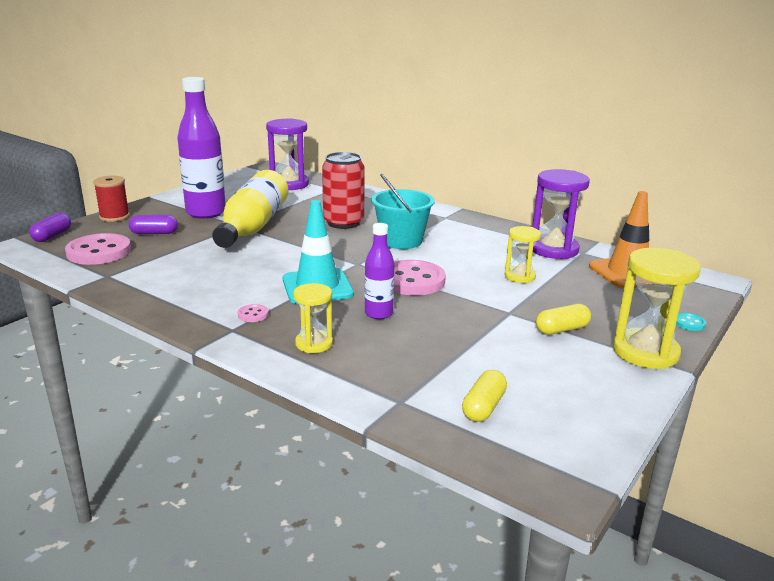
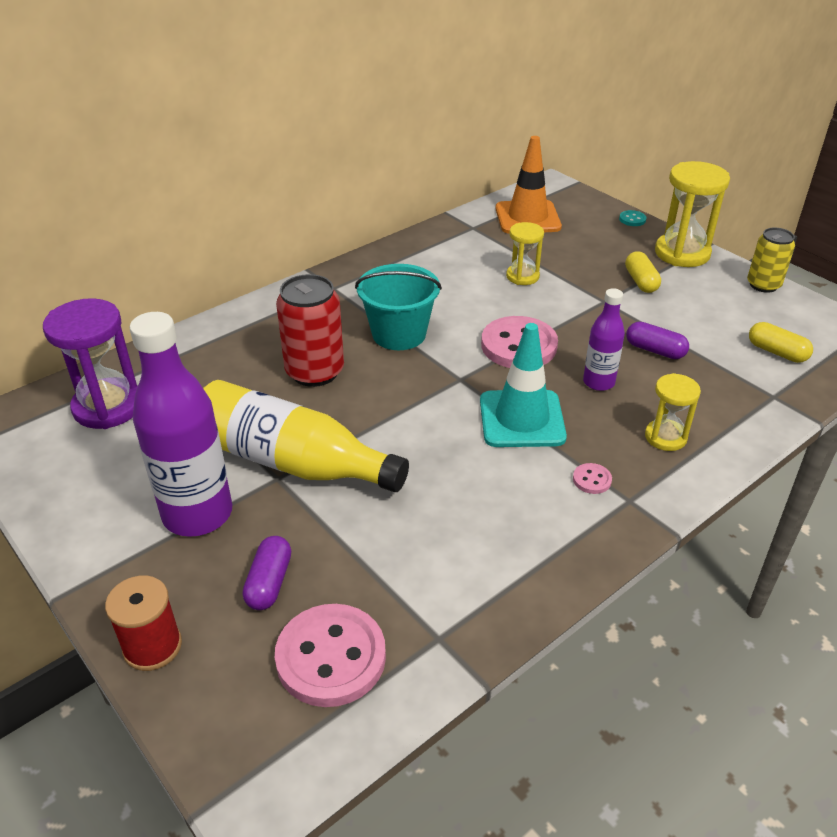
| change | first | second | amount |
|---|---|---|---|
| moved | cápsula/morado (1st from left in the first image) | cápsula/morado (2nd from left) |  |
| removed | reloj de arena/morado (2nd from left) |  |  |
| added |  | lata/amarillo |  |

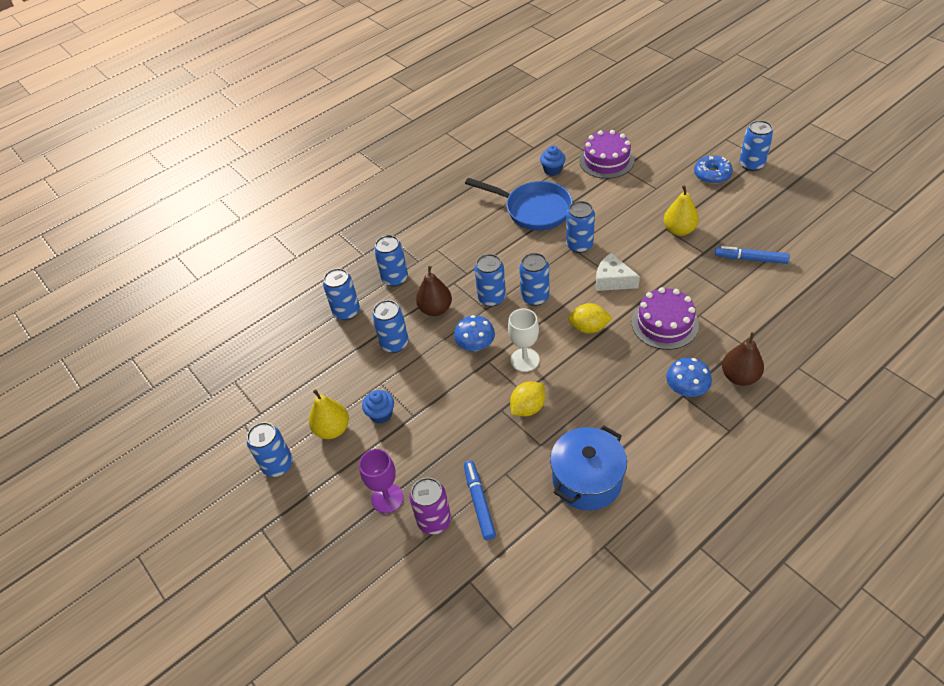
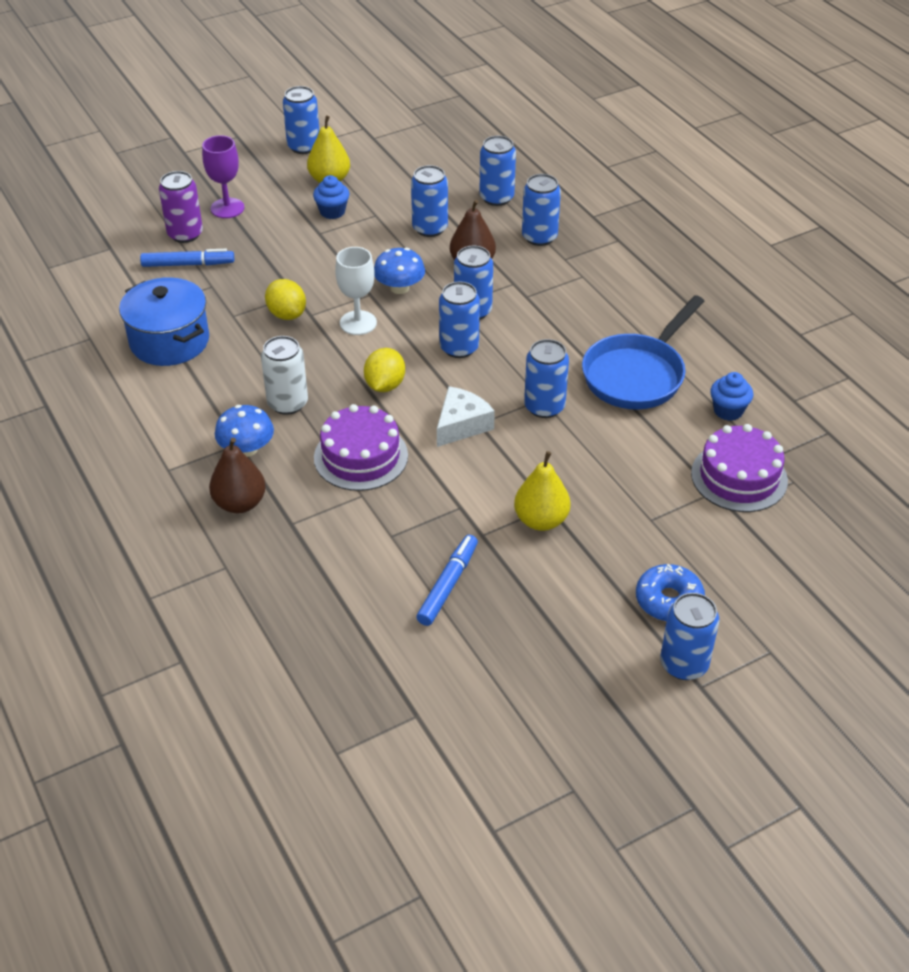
| change | first | second | amount |
|---|---|---|---|
| added |  | lata/blanco |  |

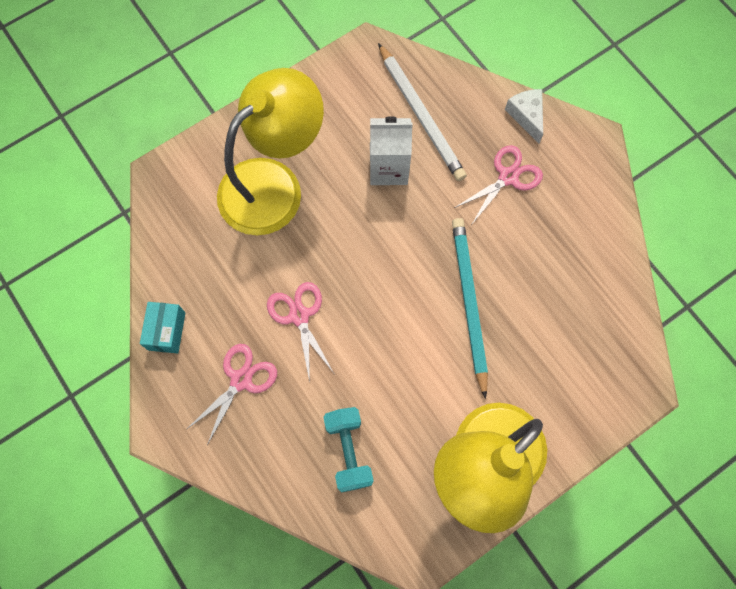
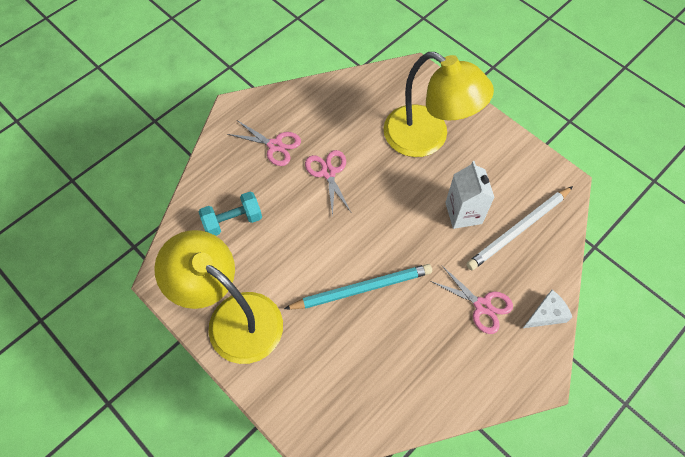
| change | first | second | amount |
|---|---|---|---|
| removed | caja/turquesa |  |  |
| turned | tijeras/rosa (2nd from left) |  | 75 degrees counterclockwise |

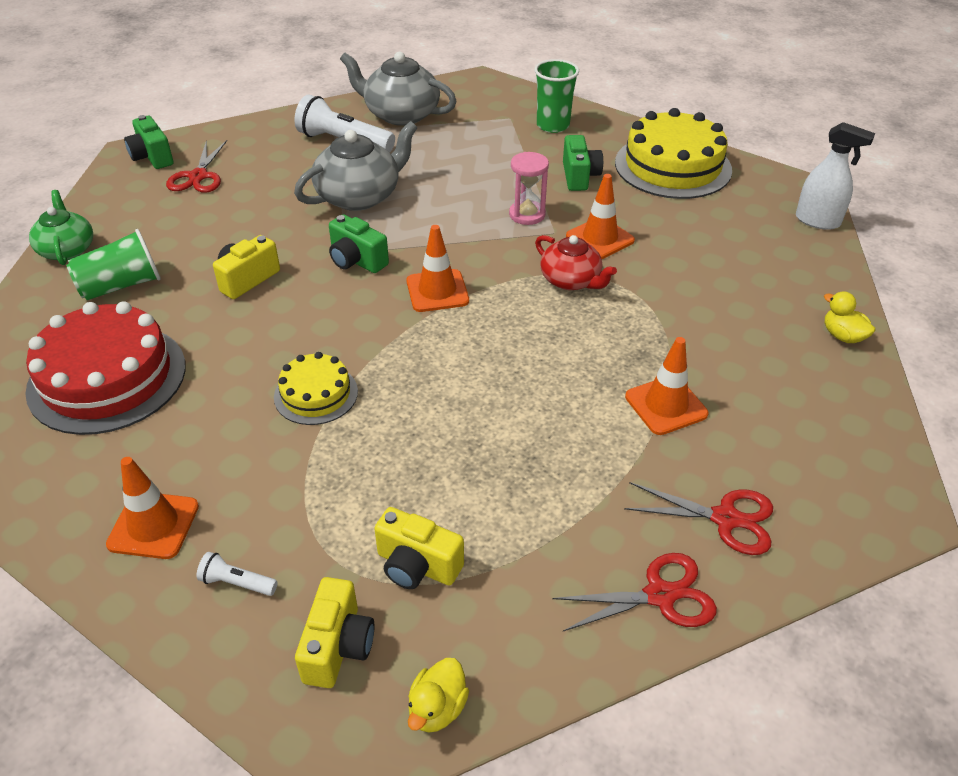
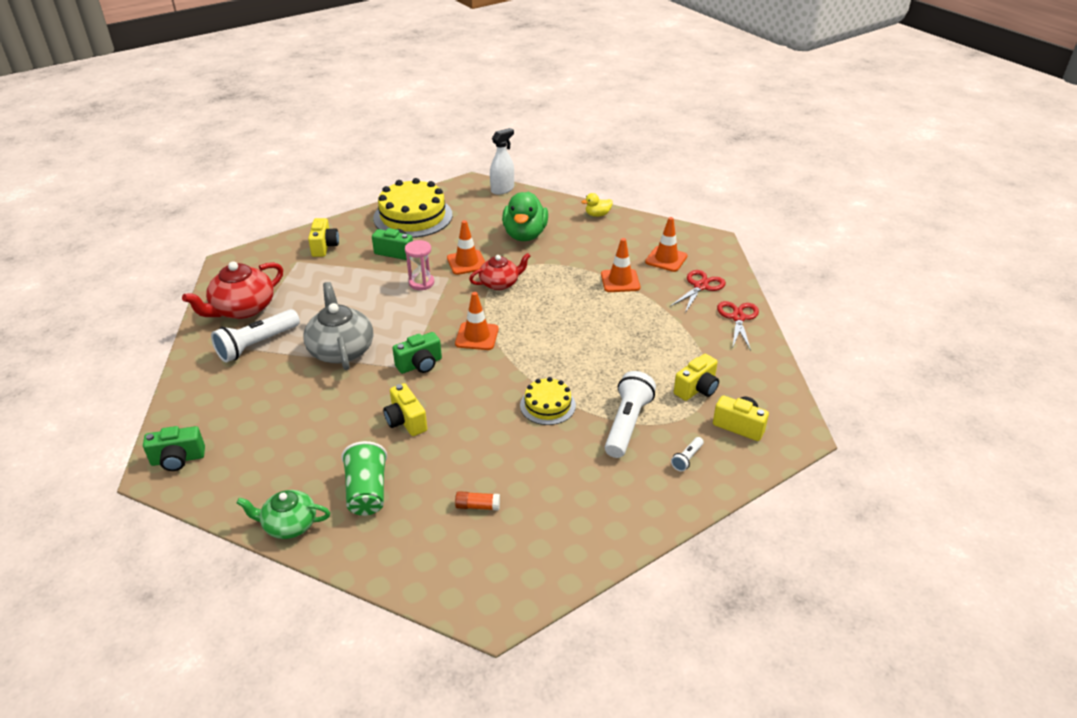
| change | first | second | amount |
|---|---|---|---|
| replaced | tarta/rojo | barra de pegamento/naranja |  |
| moved | cono de tráfico/naranja (1st from left in the first image) | cono de tráfico/naranja (4th from left) |  |
| removed | tijeras/rojo (1st from left) |  |  |
| recoloured | tetera/gris (2nd from left) | tetera/rojo (1st from left) |  |
| removed | pato/amarillo (1st from left) |  |  |
| replaced | vaso/verde (2nd from left) | cámara/amarillo (1st from left) |  |
| added |  | pato/verde |  |
| added |  | lámpara de mano/blanco (2nd from left) |  |

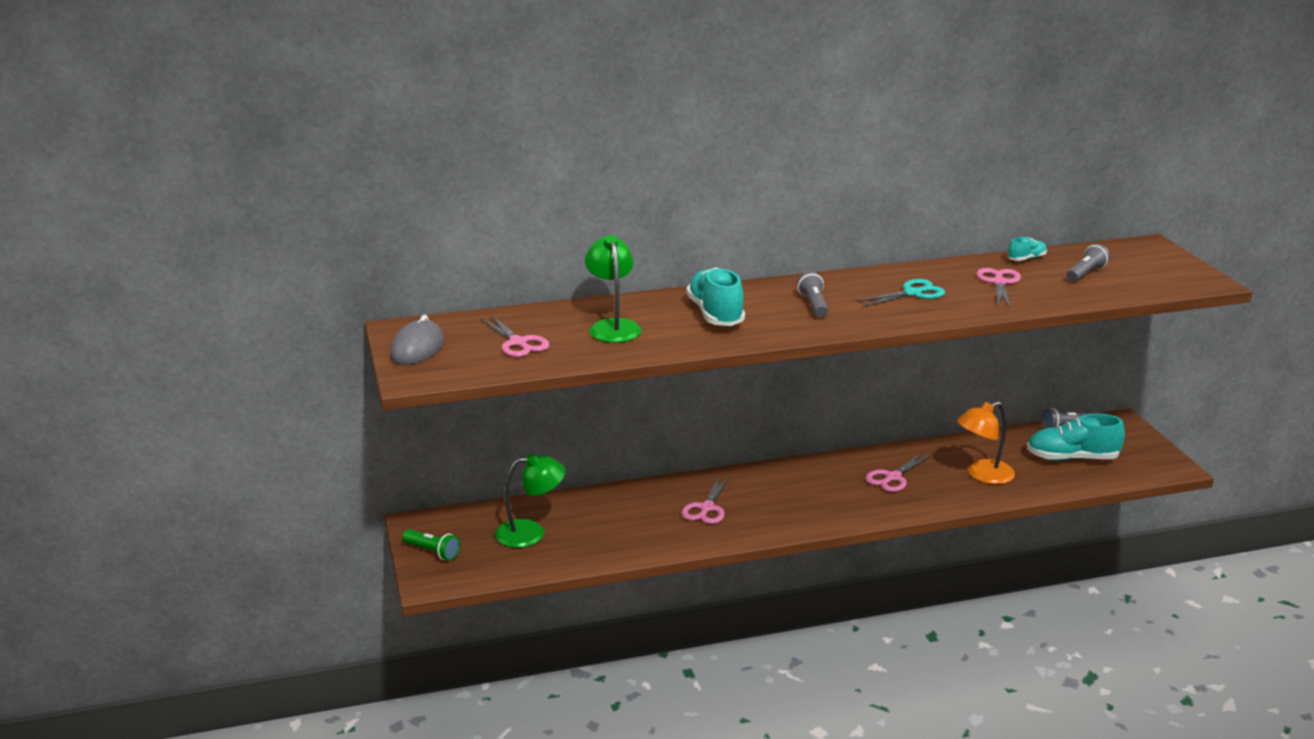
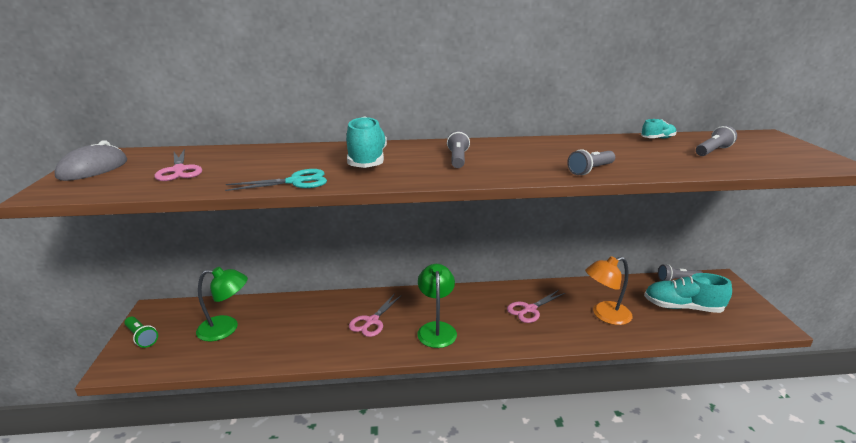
| change | first | second | amount |
|---|---|---|---|
| moved | lámpara/verde (2nd from left) |  |  |
| moved | tijeras/turquesa |  |  |
| removed | tijeras/rosa (4th from left) |  |  |
| added |  | lámpara de mano/gris (2nd from left) |  |

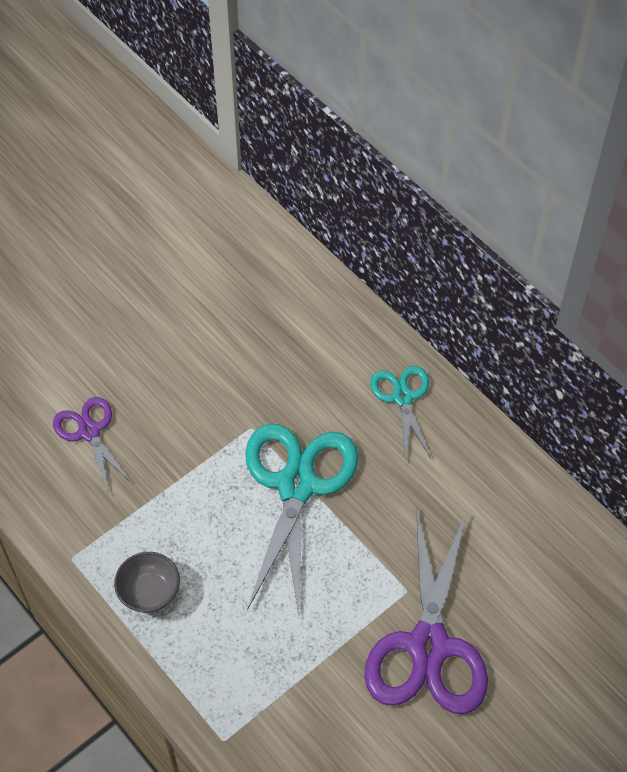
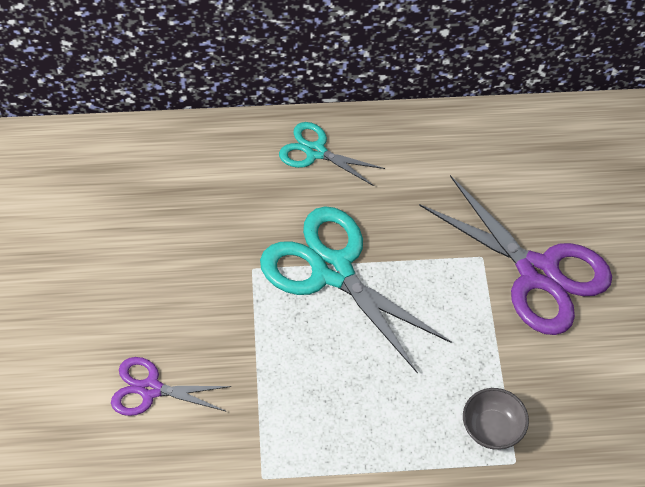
| change | first | second | amount |
|---|---|---|---|
| moved | cuenco/gris |  |  |

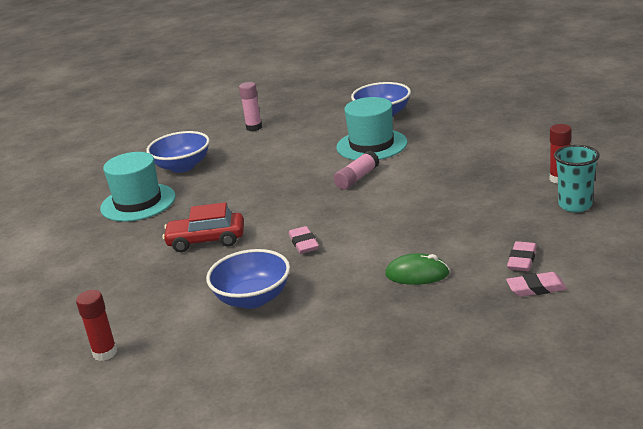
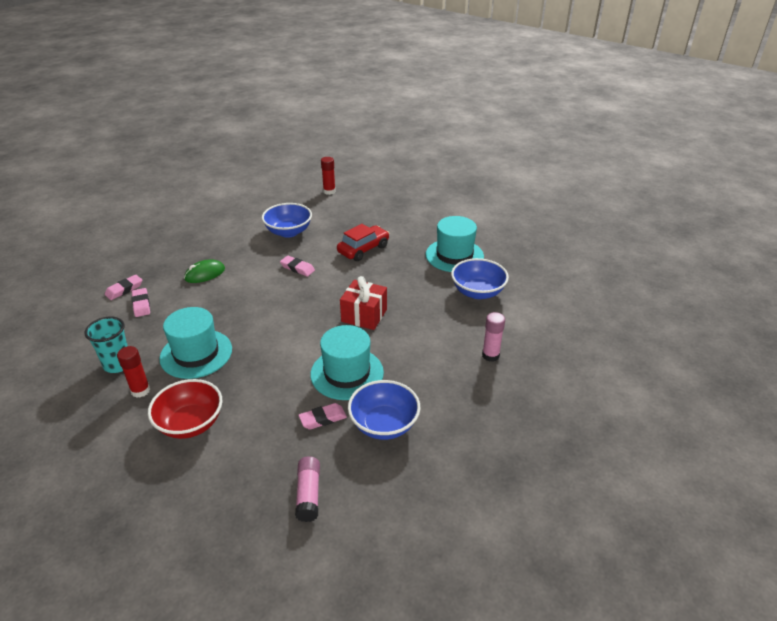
| change | first | second | amount |
|---|---|---|---|
| moved | barra de pegamento/rosa (2nd from left in the first image) | barra de pegamento/rosa (1st from left) |  |
| added |  | cuenco/rojo |  |
| added |  | sombrero/turquesa (1st from left) |  |
| added |  | goma de borrar/rosa (4th from left) |  |
| added |  | regalo/rojo |  |

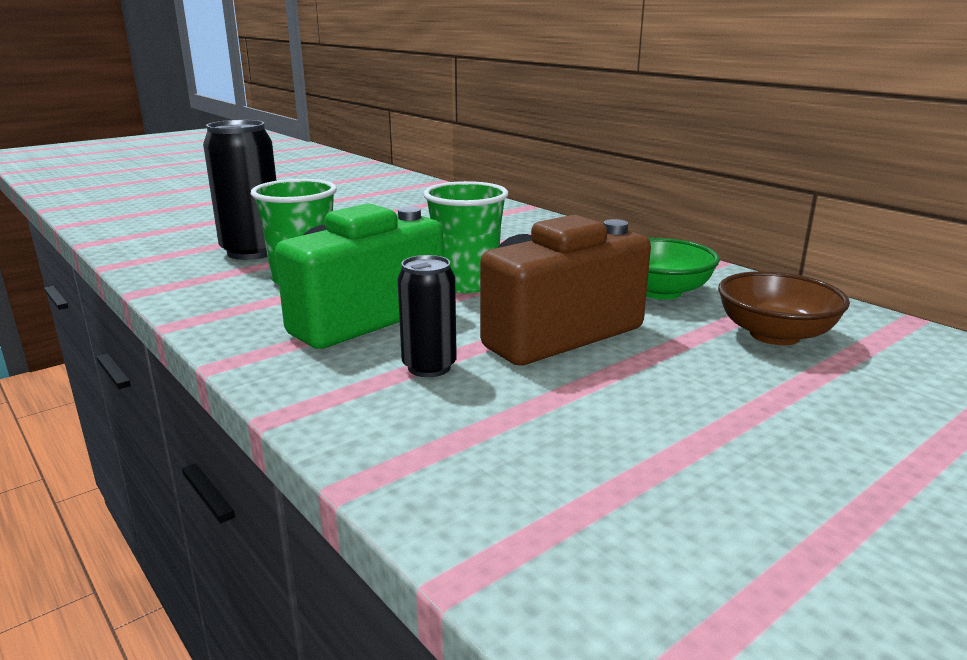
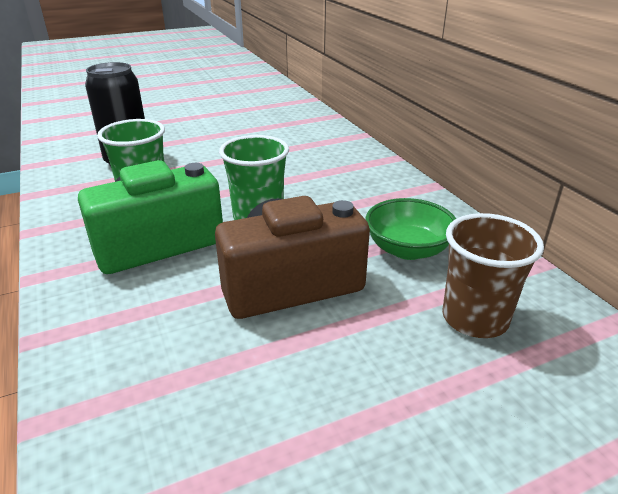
| change | first | second | amount |
|---|---|---|---|
| removed | lata/negro (2nd from left) |  |  |
| replaced | cuenco/marrón | vaso/marrón |  |

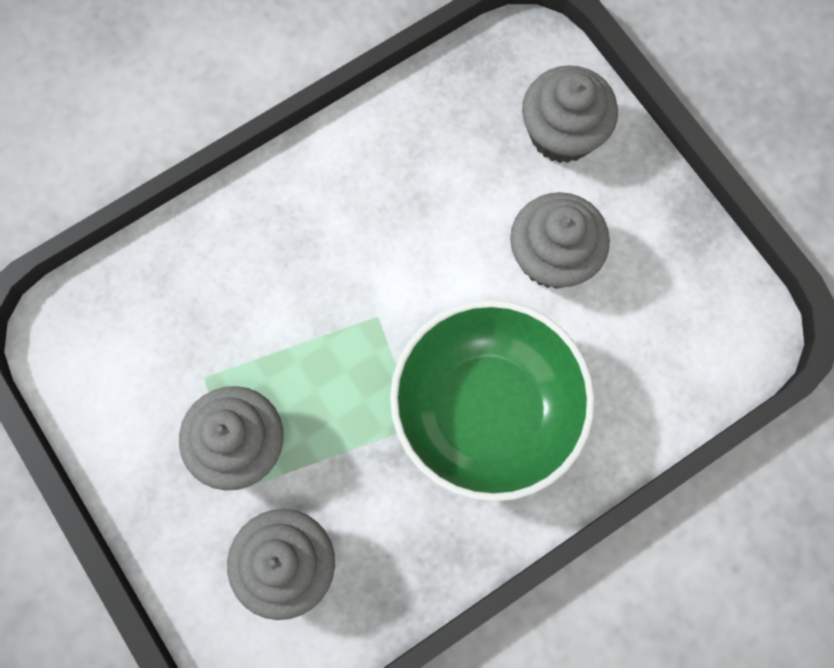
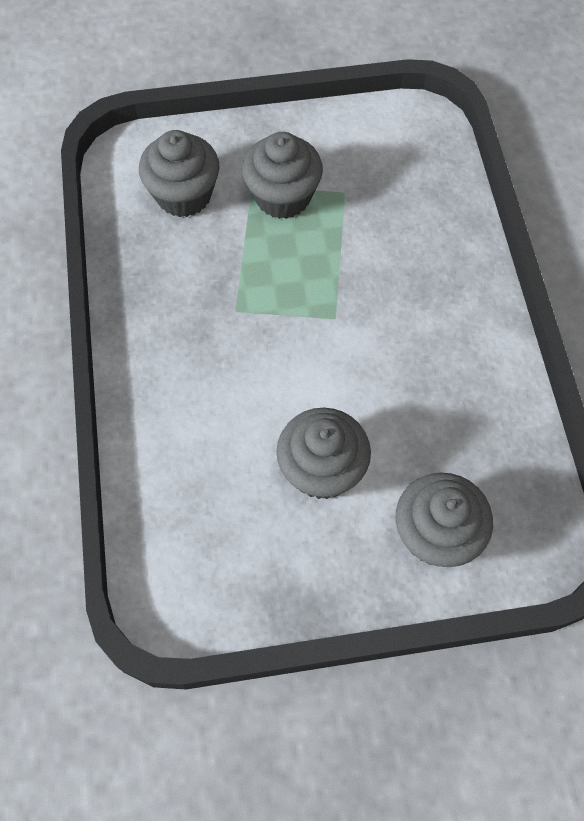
| change | first | second | amount |
|---|---|---|---|
| removed | cuenco/verde |  |  |

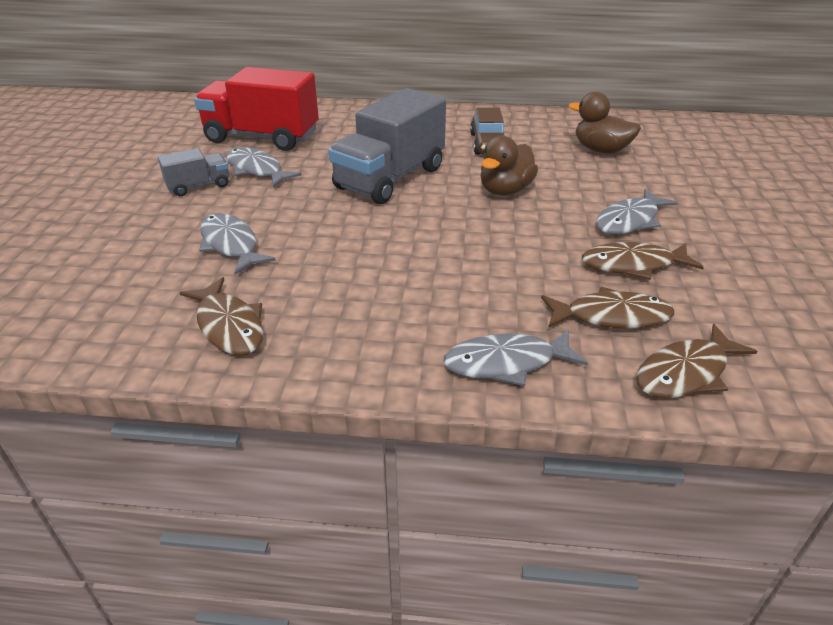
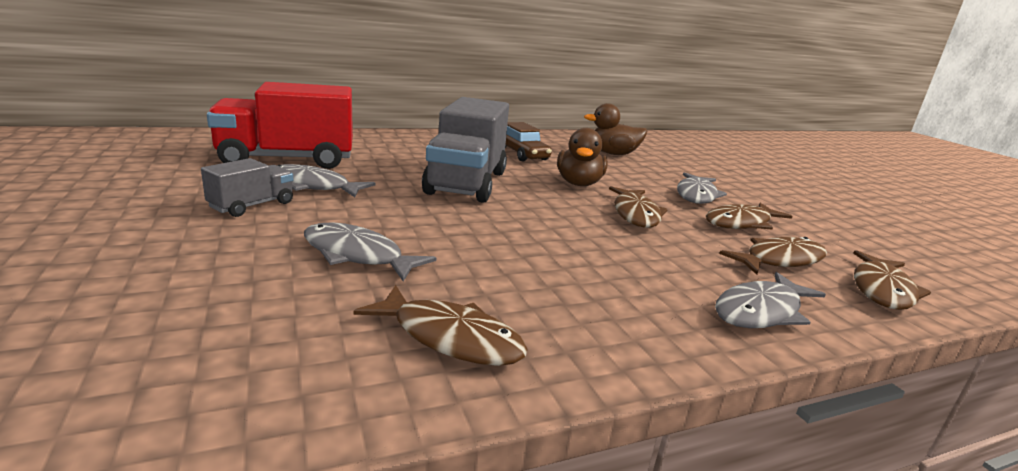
| change | first | second | amount |
|---|---|---|---|
| added |  | pez/marrón (2nd from left) |  |

